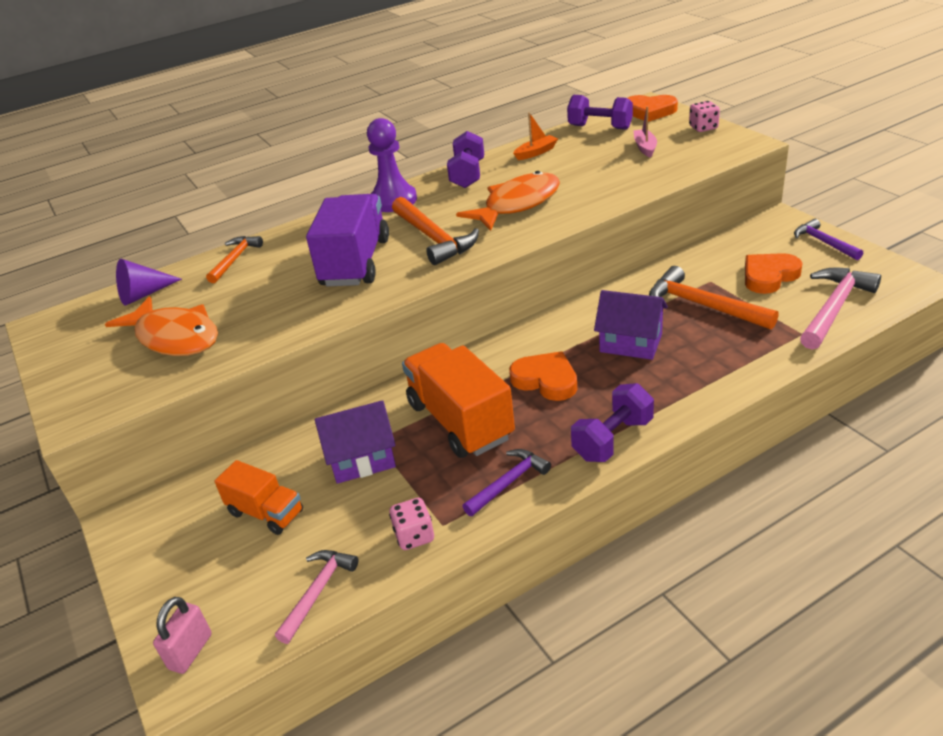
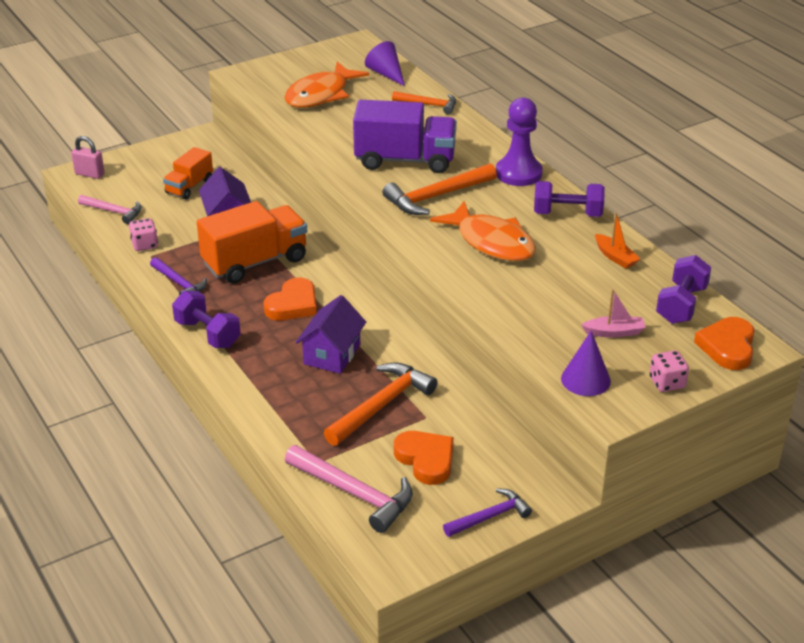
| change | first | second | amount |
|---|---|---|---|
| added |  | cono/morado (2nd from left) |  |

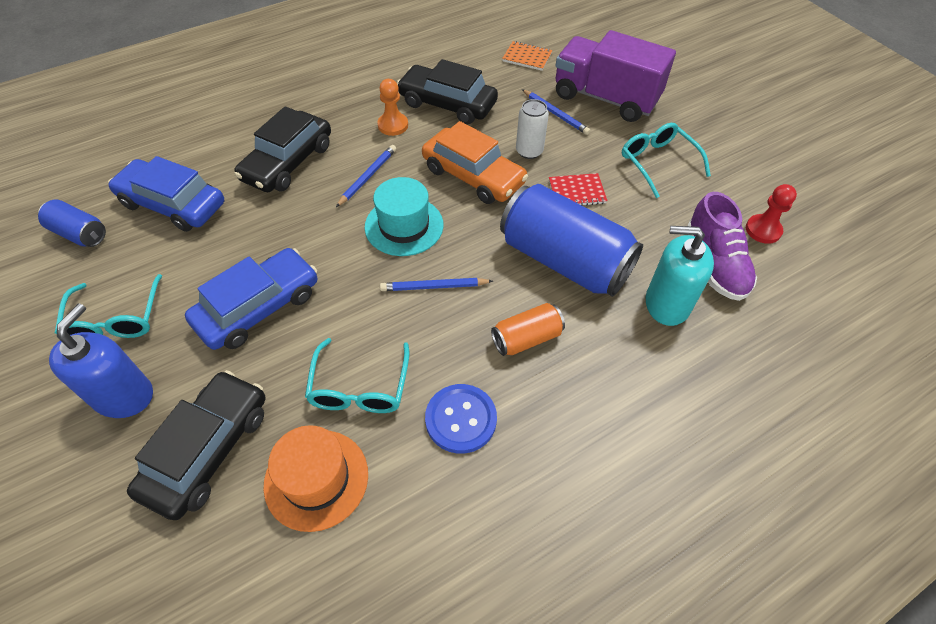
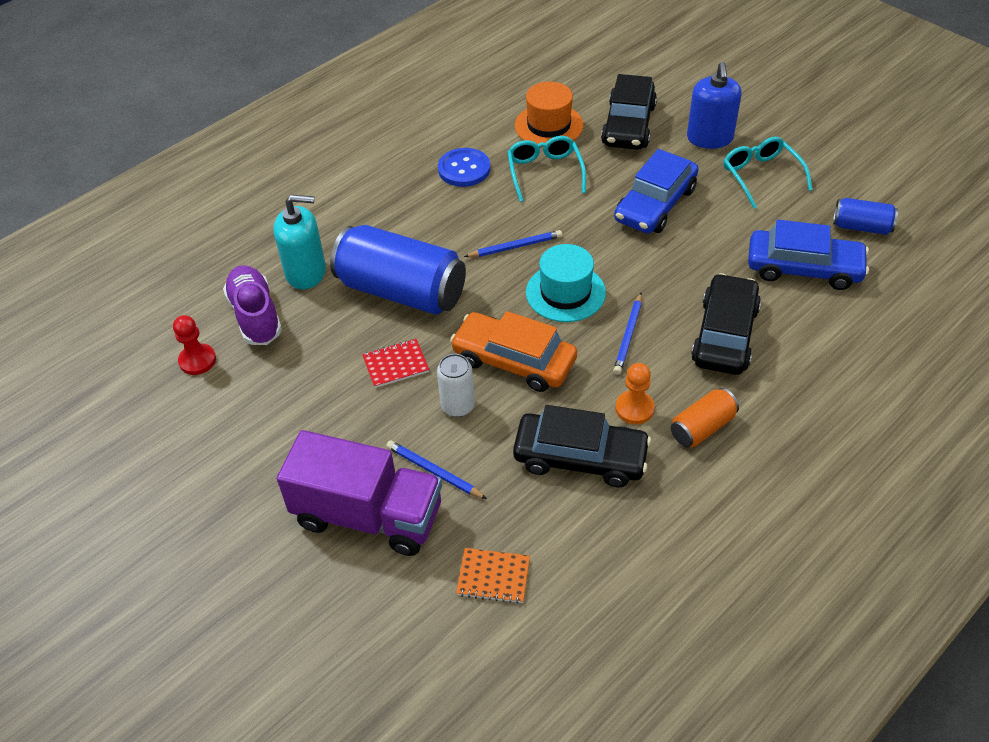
| change | first | second | amount |
|---|---|---|---|
| moved | lata/naranja |  |  |
| removed | gafas/turquesa (3rd from left) |  |  |

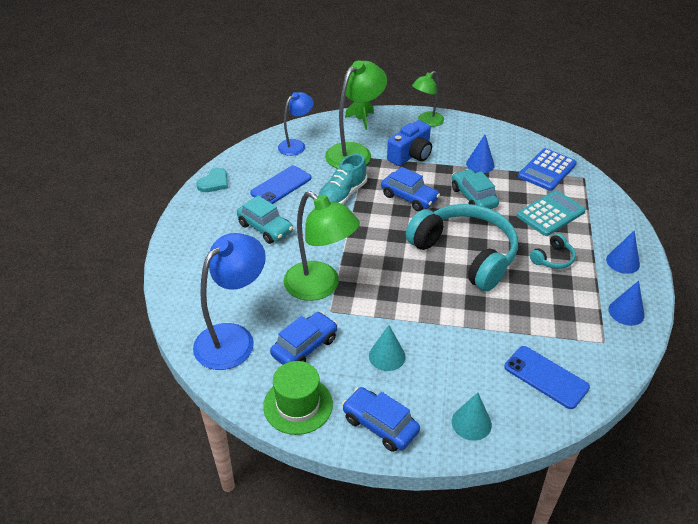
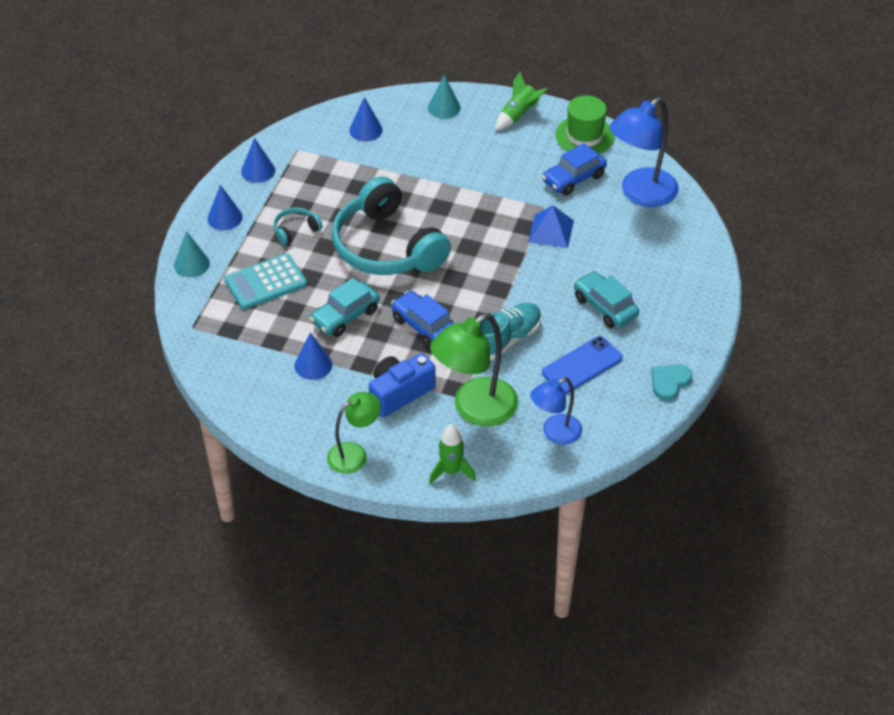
| change | first | second | amount |
|---|---|---|---|
| replaced | lámpara/verde (1st from left) | pirámide/azul |  |
| replaced | coche/azul (2nd from left) | cohete/verde (2nd from left) |  |
| moved | cono/turquesa (1st from left) |  |  |
| turned | coche/turquesa (2nd from left in the first image) | coche/turquesa (1st from left) | 60 degrees clockwise |
| replaced | móvil/azul (2nd from left) | cono/azul (4th from left) |  |
| removed | calculadora/azul |  |  |

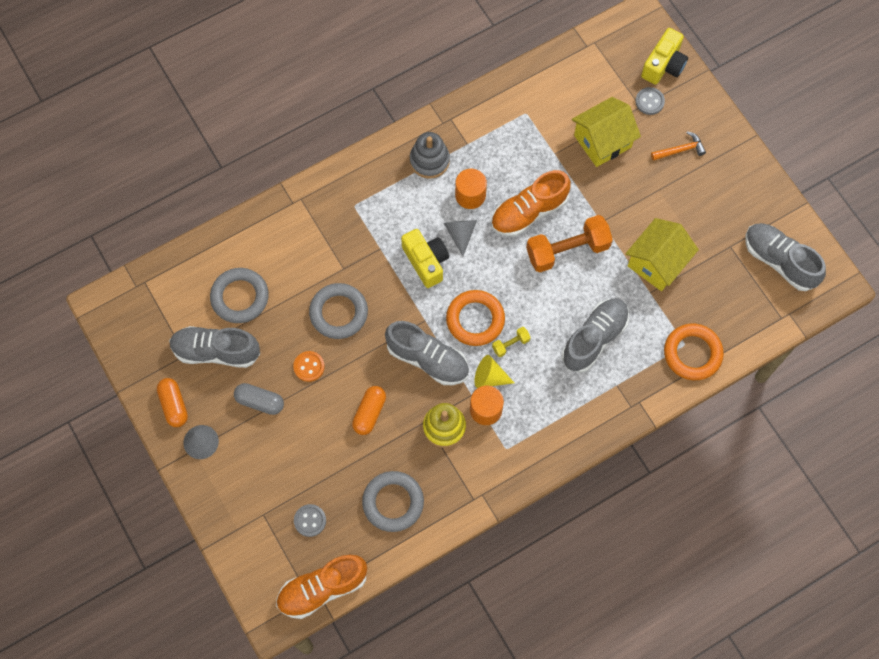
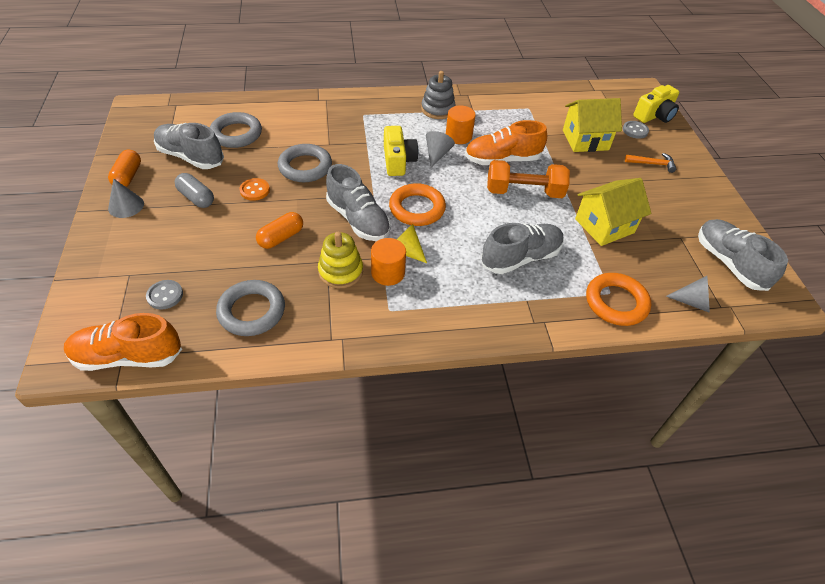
| change | first | second | amount |
|---|---|---|---|
| removed | mancuerna/amarillo |  |  |
| added |  | cono/gris (3rd from left) |  |

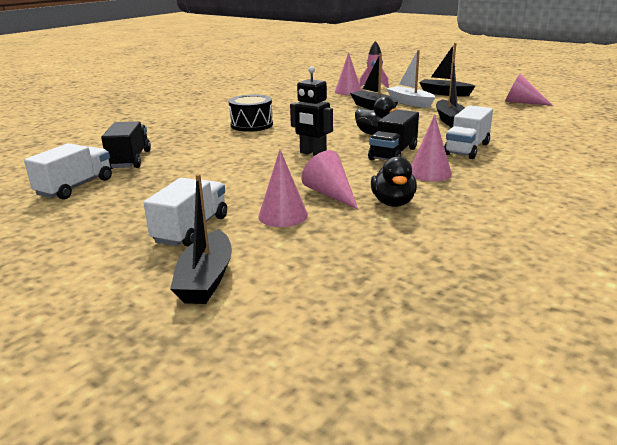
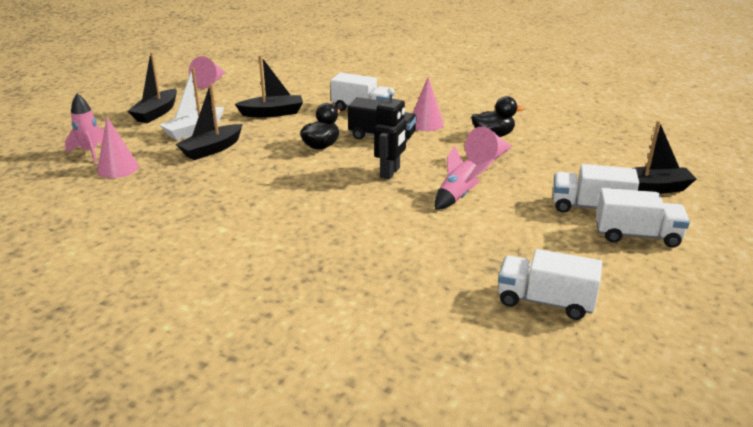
| change | first | second | amount |
|---|---|---|---|
| removed | camión/negro (1st from left) |  |  |
| removed | tambor/negro |  |  |
| removed | cono/rosa (1st from left) |  |  |
| added |  | cohete/rosa (2nd from left) |  |
| added |  | camión/blanco (4th from left) |  |

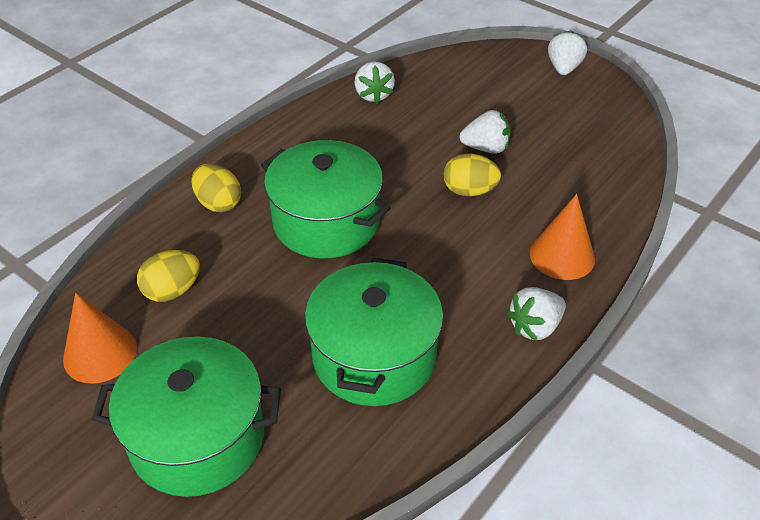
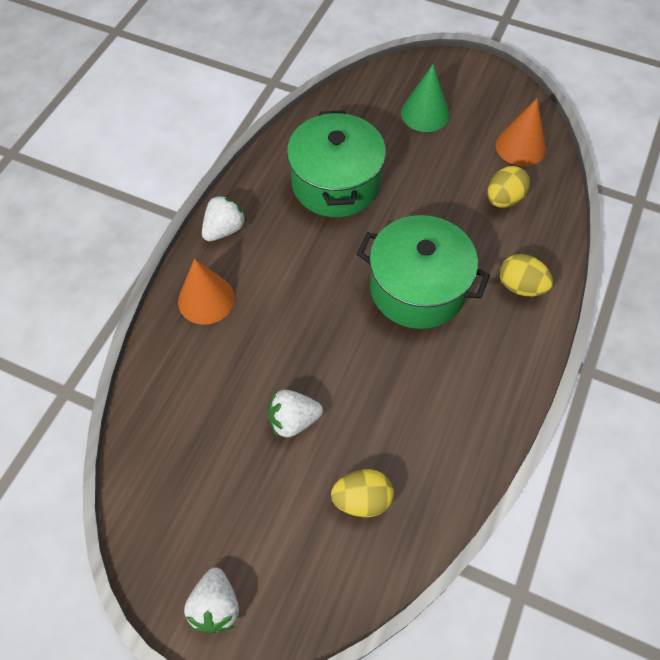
| change | first | second | amount |
|---|---|---|---|
| replaced | olla/verde (1st from left) | cono/verde |  |
| removed | fresa/blanco (1st from left) |  |  |
| moved | huevo/amarillo (3rd from left in the first image) | huevo/amarillo (1st from left) |  |

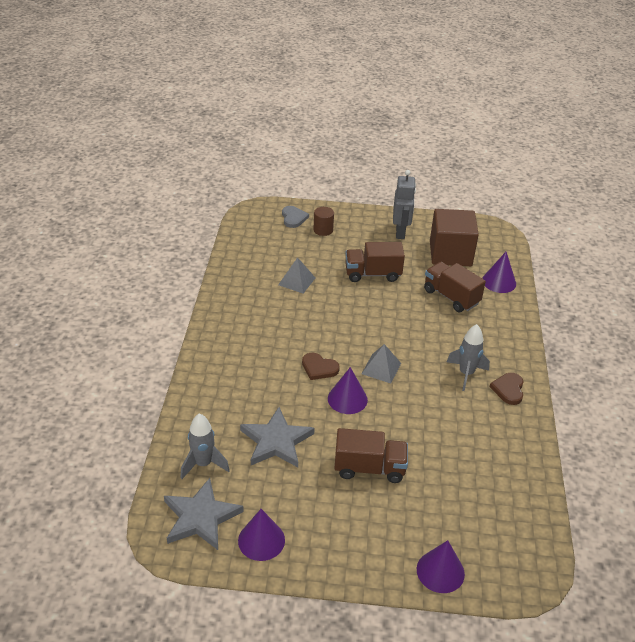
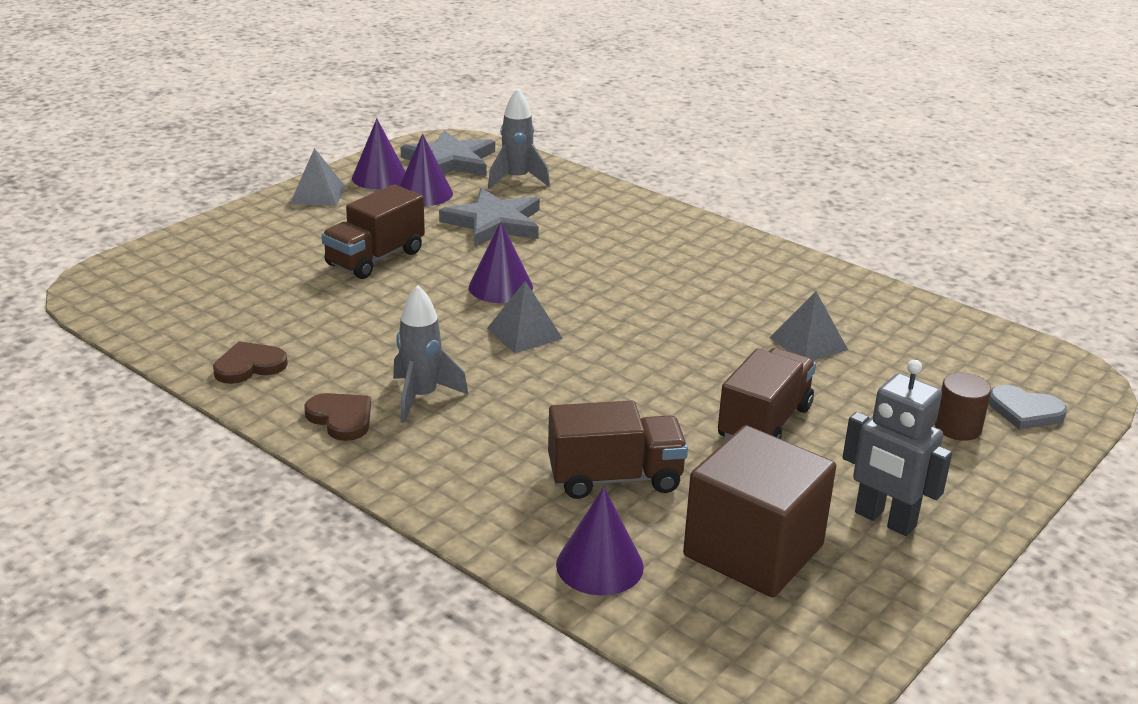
| change | first | second | amount |
|---|---|---|---|
| moved | corazón/marrón (1st from left) |  |  |
| moved | cono/morado (3rd from left in the first image) | cono/morado (2nd from left) |  |
| added |  | pirámide/gris (1st from left) |  |

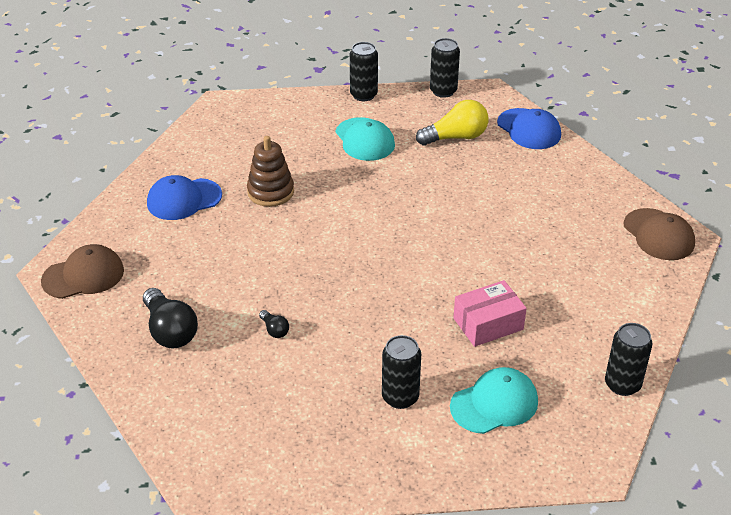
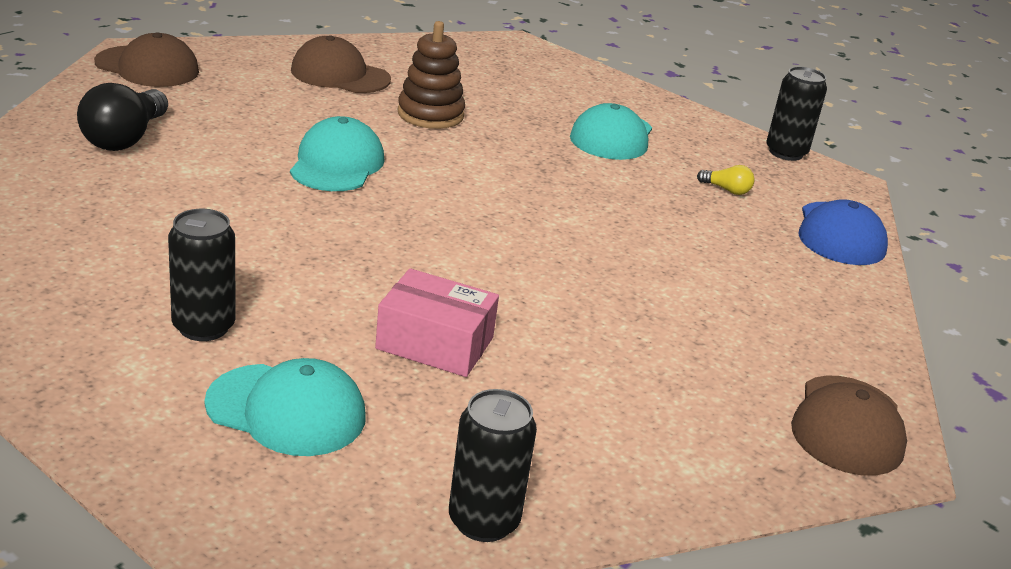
| change | first | second | amount |
|---|---|---|---|
| recoloured | gorra/azul (1st from left) | gorra/marrón (2nd from left) |  |
| removed | bombilla/negro (2nd from left) |  |  |
| removed | lata/negro (1st from left) |  |  |
| resized | bombilla/amarillo |  | x0.48 |
| added |  | gorra/turquesa (2nd from left) |  |

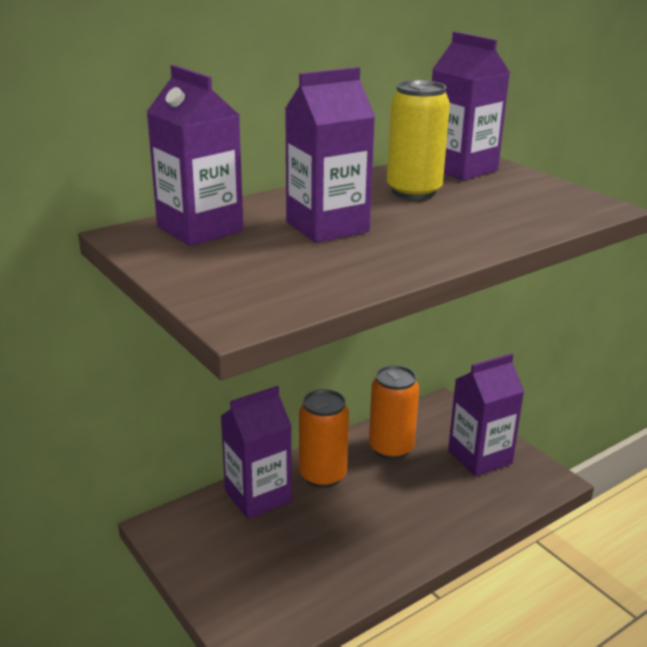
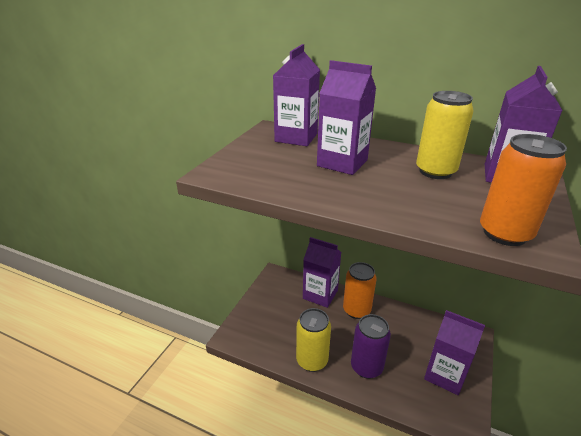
| change | first | second | amount |
|---|---|---|---|
| moved | lata/naranja (2nd from left) |  |  |
| added |  | lata/amarillo (1st from left) |  |
| added |  | lata/morado |  |

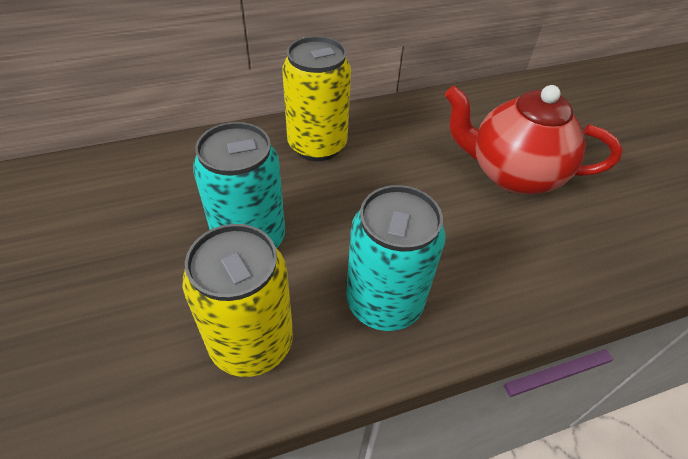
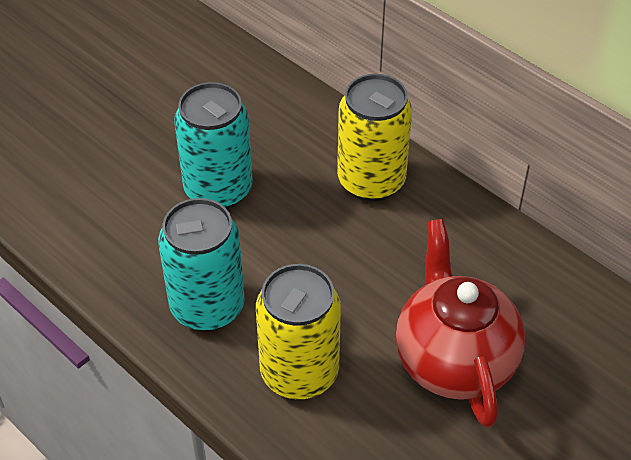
| change | first | second | amount |
|---|---|---|---|
| moved | lata/amarillo (1st from left) |  |  |

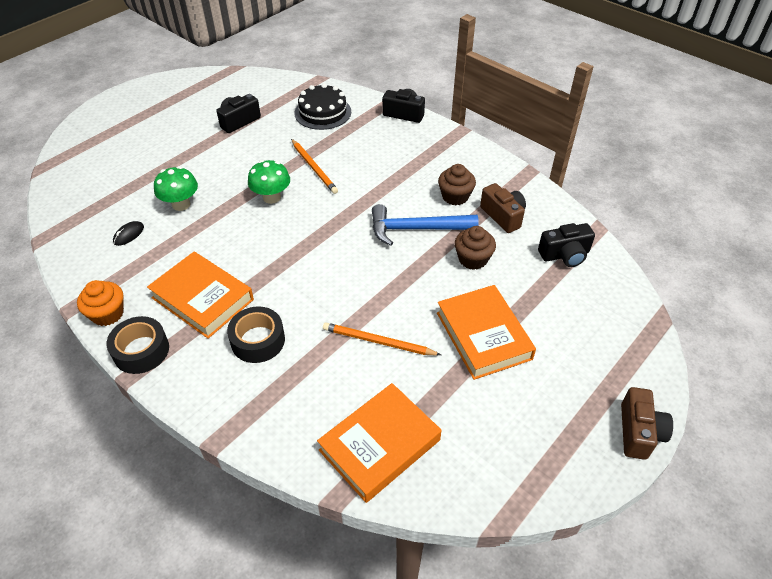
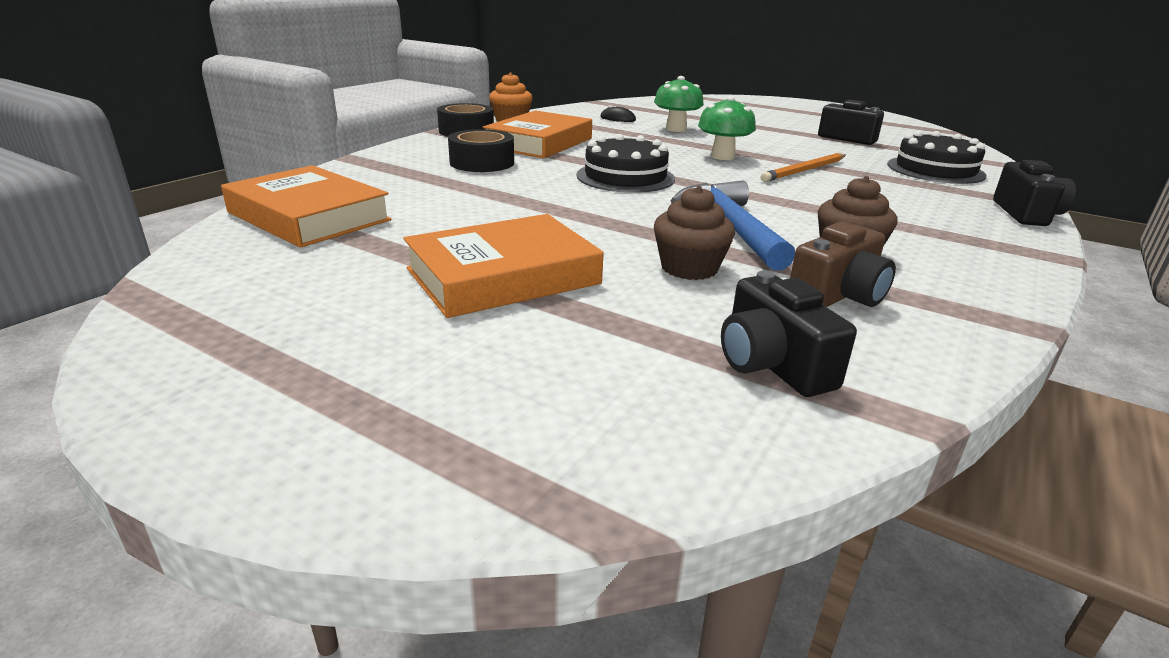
| change | first | second | amount |
|---|---|---|---|
| removed | lápiz/naranja (2nd from left) |  |  |
| removed | cámara/marrón (2nd from left) |  |  |
| added |  | tarta/negro (1st from left) |  |

